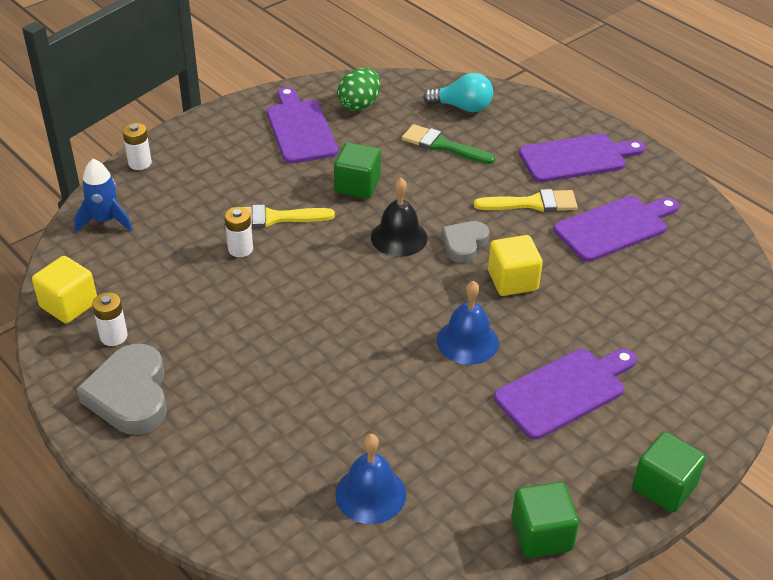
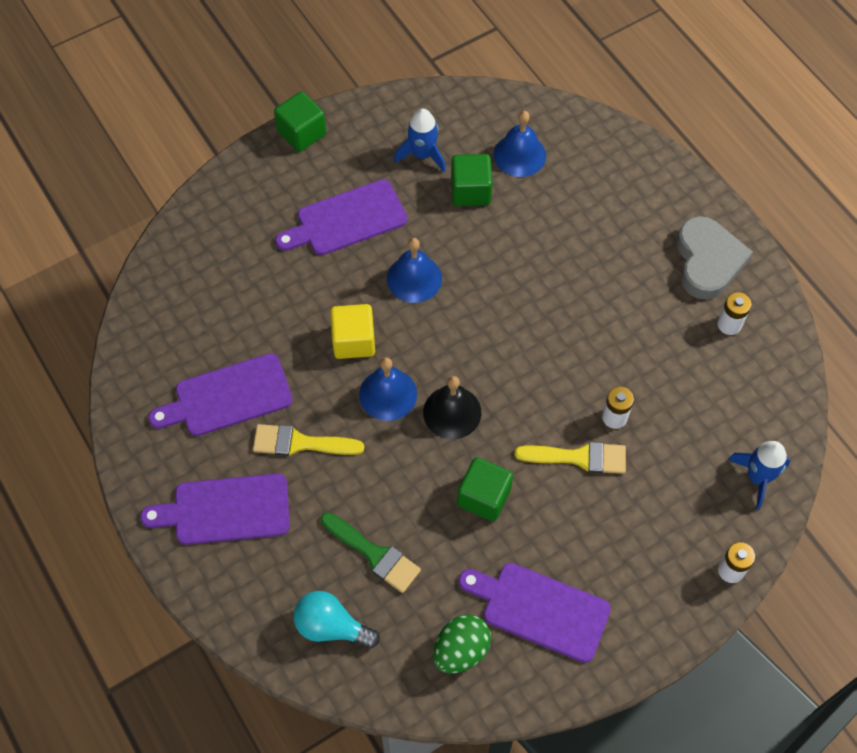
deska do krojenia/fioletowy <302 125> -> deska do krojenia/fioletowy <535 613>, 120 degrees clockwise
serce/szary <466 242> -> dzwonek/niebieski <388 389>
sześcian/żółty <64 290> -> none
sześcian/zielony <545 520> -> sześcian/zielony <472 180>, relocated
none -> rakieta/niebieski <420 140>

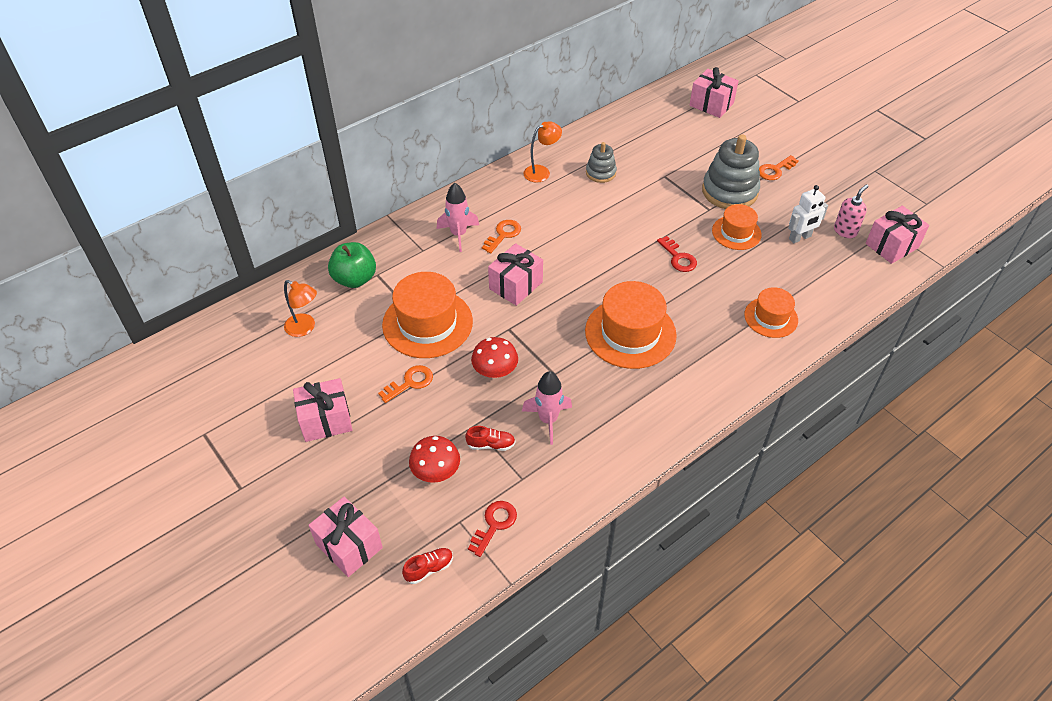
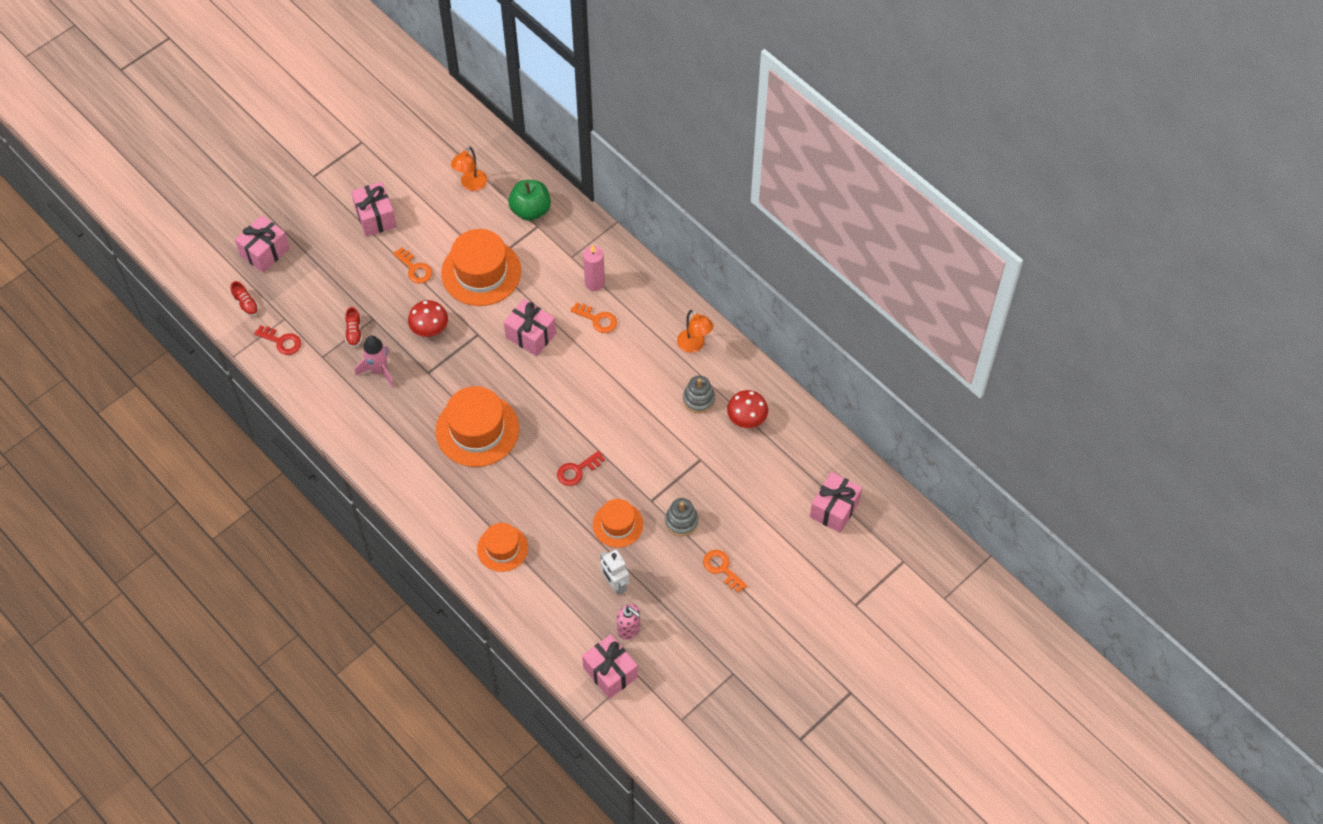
zabawka nakładanka/szary <731 171> -> zabawka nakładanka/szary <681 517>, x0.56
rakieta/różowy <458 217> -> świeca/różowy <594 268>
grzyb/czerwony <434 459> -> grzyb/czerwony <747 409>, relocated

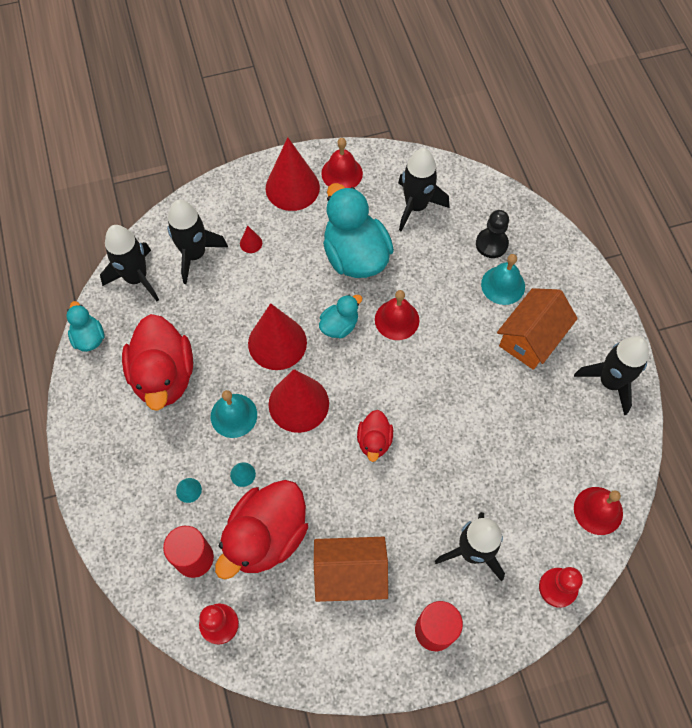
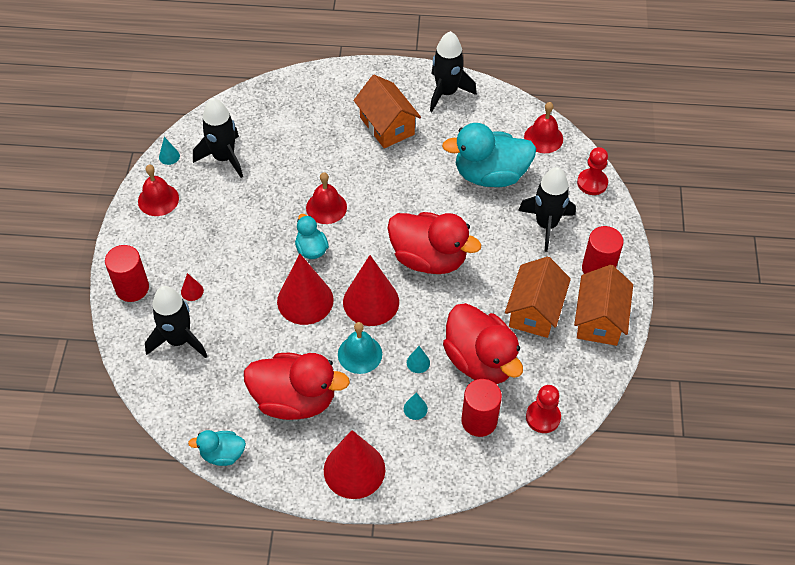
stożek/czerwony <293 174> -> stożek/czerwony <354 464>, relocated
kaczka/turkusowy <358 230> -> kaczka/turkusowy <489 155>, relocated
pionek/czarny <492 234> -> none
rakieta/czarny <129 263> -> none
dzwonek/turkusowy <503 279> -> none
kaczka/czerwony <375 436> -> kaczka/czerwony <434 243>, x1.96
none -> stożek/turkusowy <169 151>
none -> walec/czerwony <127 273>
none -> domek/pomarańczowy <603 305>

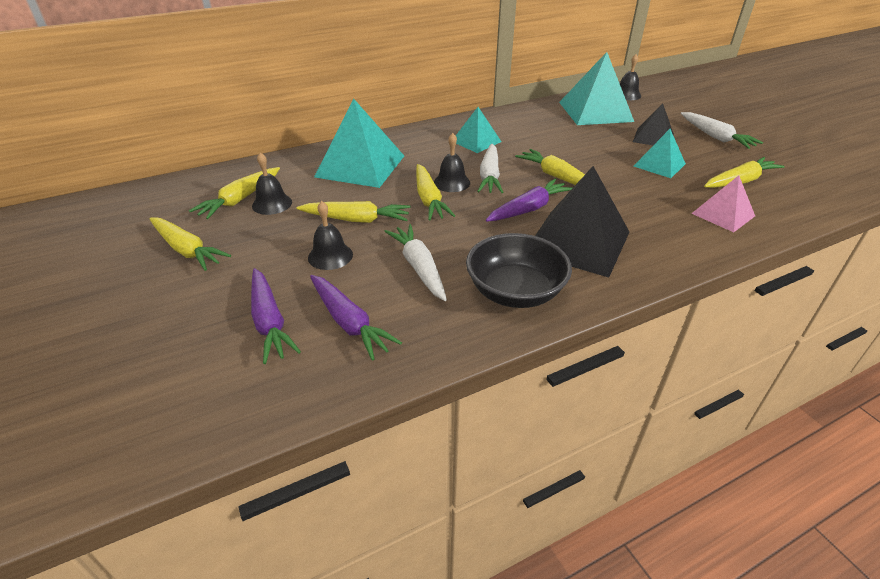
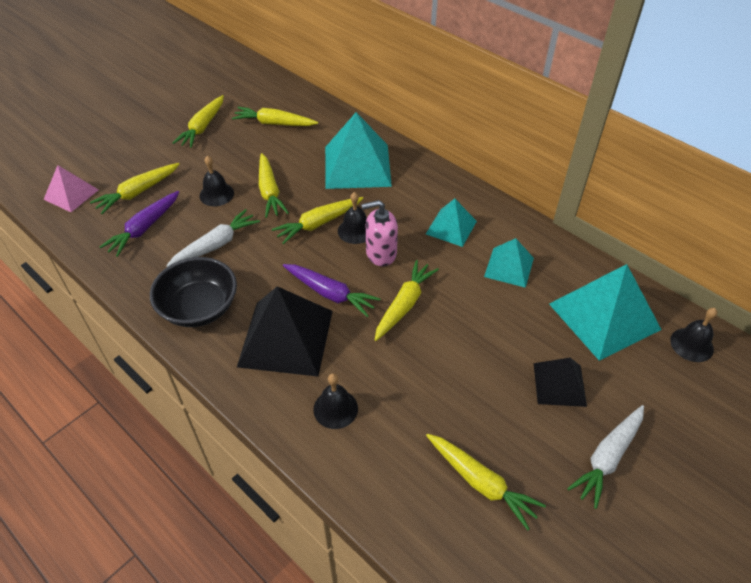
piramida/turkusowy <659 153> -> piramida/turkusowy <509 263>, relocated
marchewka/biały <490 168> -> dozownik mydła/różowy <379 233>
dzwonek/czarny <272 183> -> dzwonek/czarny <335 401>, relocated
piramida/różowy <723 203> -> piramida/różowy <71 188>, relocated
marchewka/fioletowy <276 316> -> marchewka/żółty <134 188>

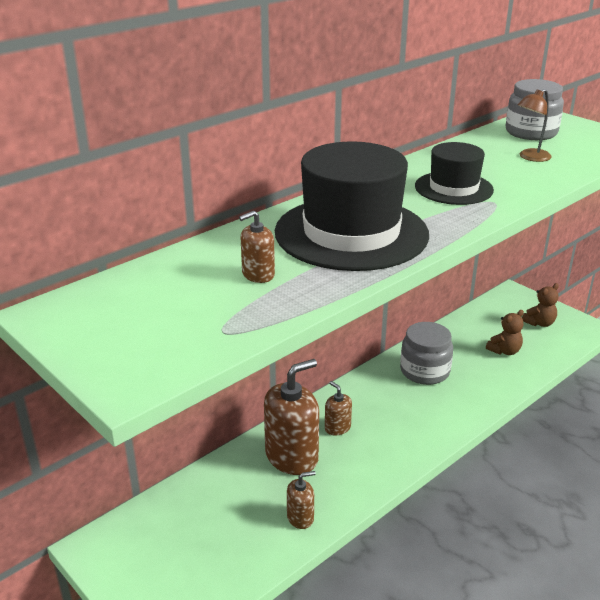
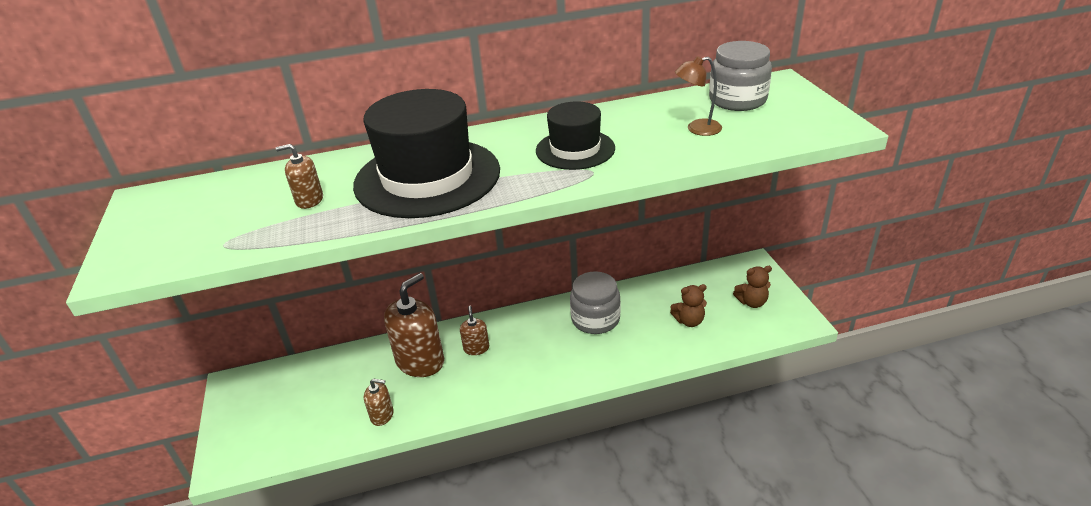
dozownik mydła/brązowy <291 417> -> dozownik mydła/brązowy <414 325>, 45 degrees counterclockwise

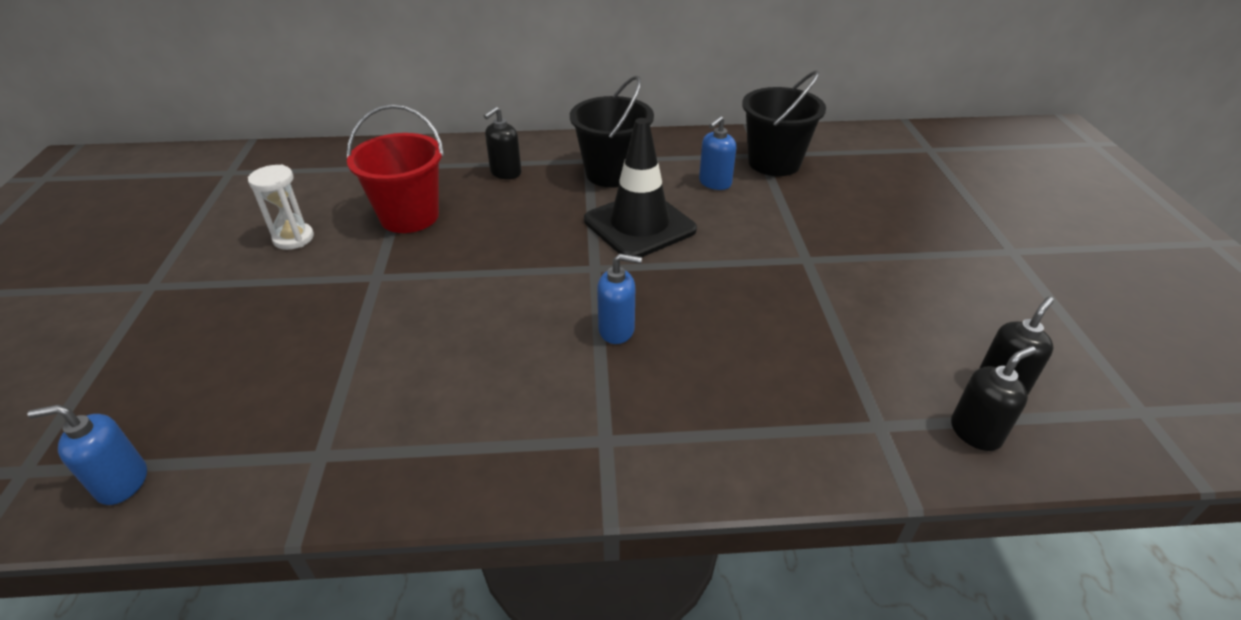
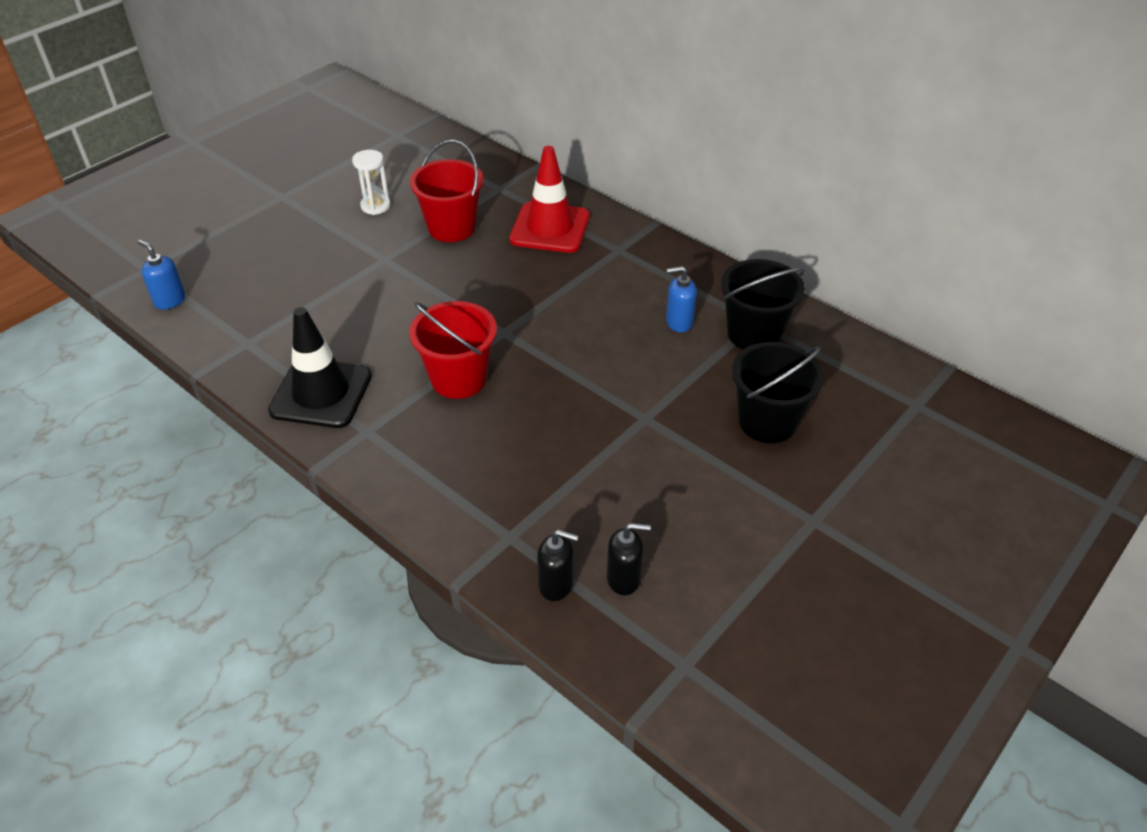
wiadro/czarny <612 132> -> wiadro/czarny <778 393>, relocated
dozownik mydła/czarny <503 142> -> pachołek/czerwony <549 199>
pachołek/czarny <640 187> -> pachołek/czarny <320 367>, relocated
dozownik mydła/niebieski <619 299> -> wiadro/czerwony <453 350>

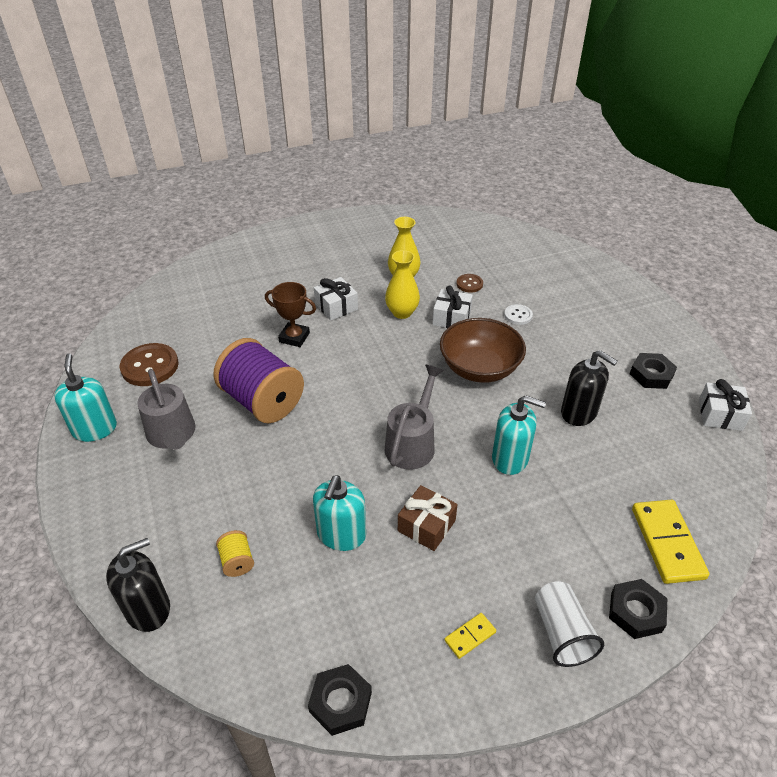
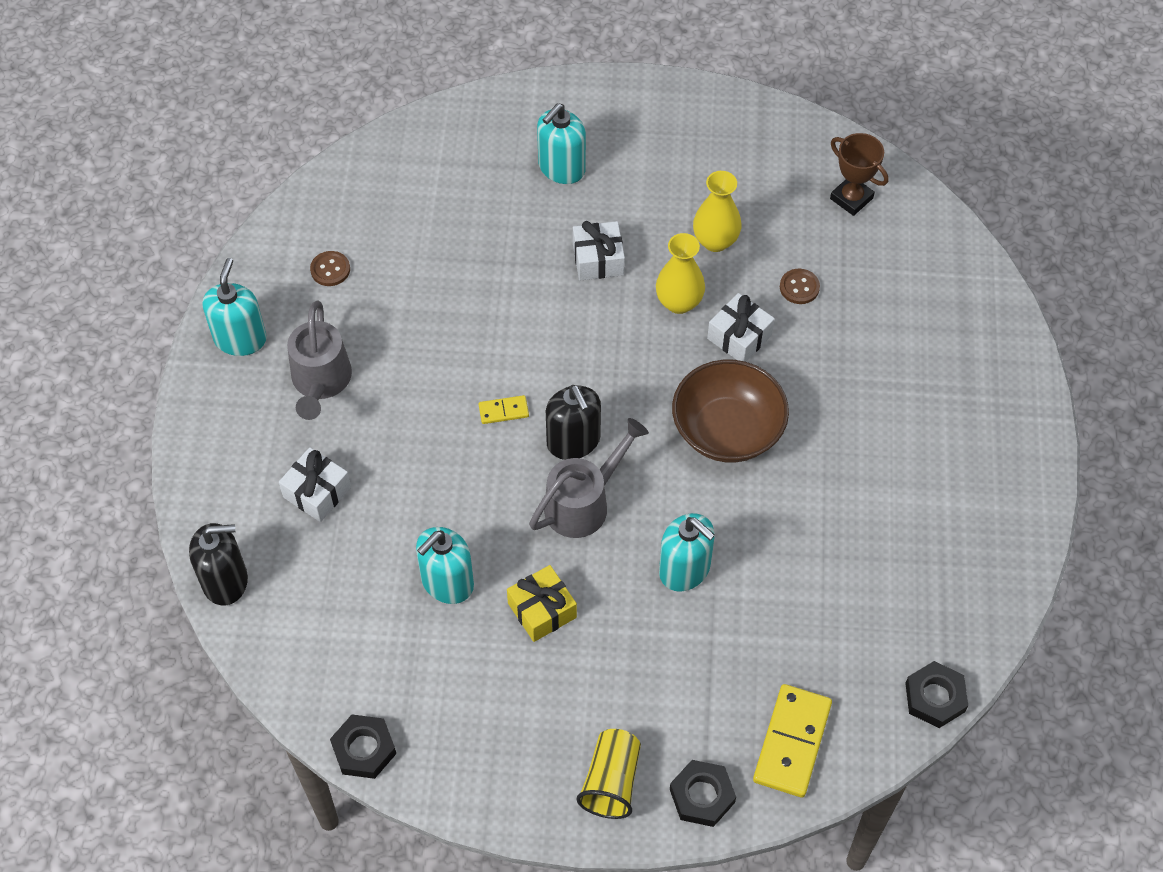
puchar/brązowy <290 314> -> puchar/brązowy <859 174>, relocated
guzik/biały <518 314> -> none
szpulka/fioletowy <258 380> -> none
guzik/brązowy <149 364> -> guzik/brązowy <330 268>, x0.54
dozownik mydła/czarny <589 388> -> dozownik mydła/czarny <573 422>, relocated
nakrętka/czarny <653 371> -> nakrętka/czarny <936 694>, relocated
prezent/biały <725 405> -> prezent/biały <315 484>, relocated
prezent/brązowy <428 518> -> prezent/żółty <542 603>
szpulka/żółty <235 553> -> none
szklanka/biały <569 624> -> szklanka/żółty <609 774>
kostka domina/żółty <470 636> -> kostka domina/żółty <504 409>, relocated
none -> dozownik mydła/turkusowy <561 143>

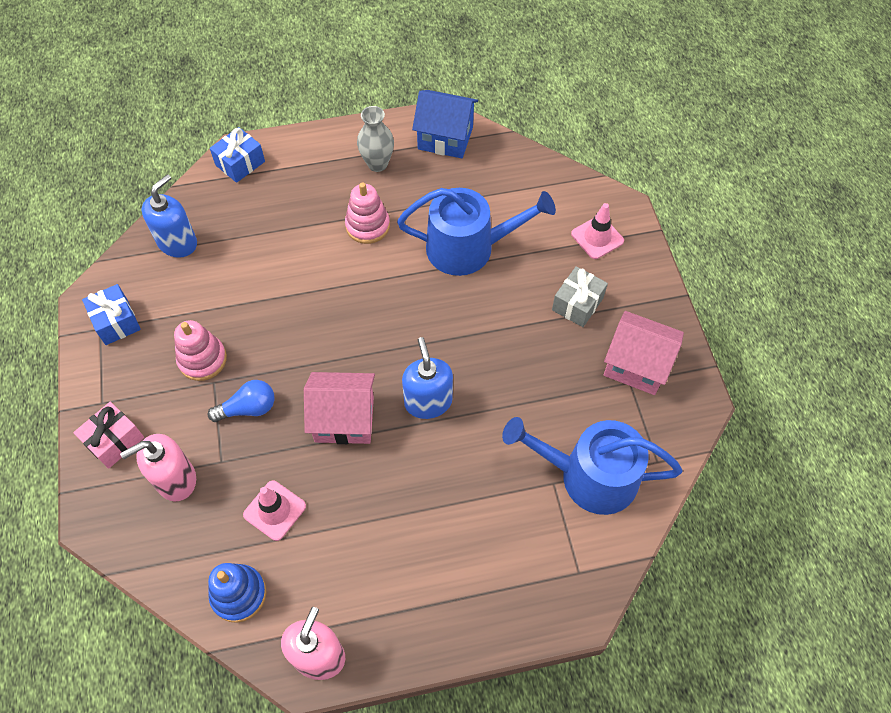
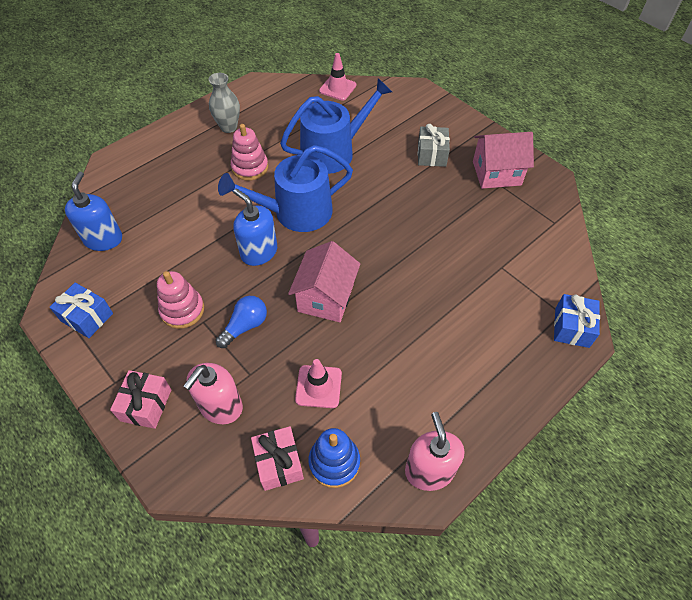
domek/niebieski <445 124> -> none
prezent/niebieski <237 155> -> prezent/niebieski <577 321>, relocated
pachołek/różowy <597 231> -> pachołek/różowy <338 76>, relocated
dozownik mydła/niebieski <427 378> -> dozownik mydła/niebieski <255 227>, relocated
domek/różowy <339 408> -> domek/różowy <324 281>, 45 degrees counterclockwise
konewka/niebieski <592 466> -> konewka/niebieski <285 188>, relocated
none -> prezent/różowy <277 458>

